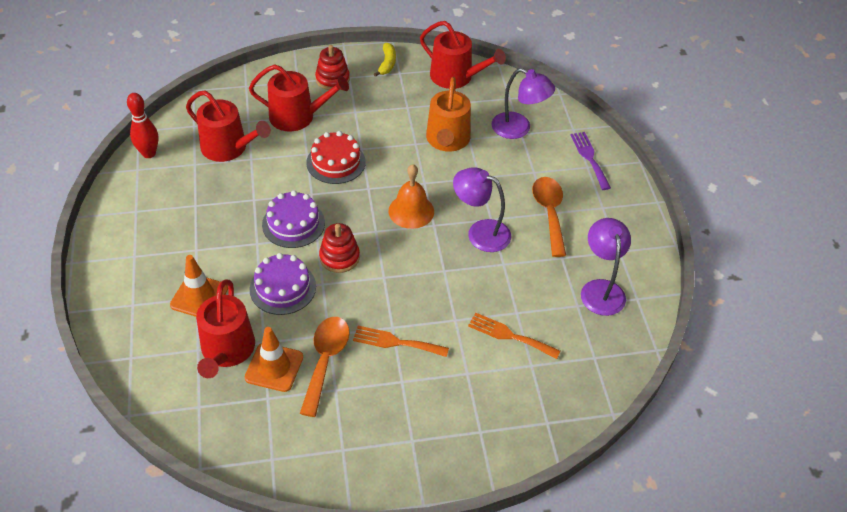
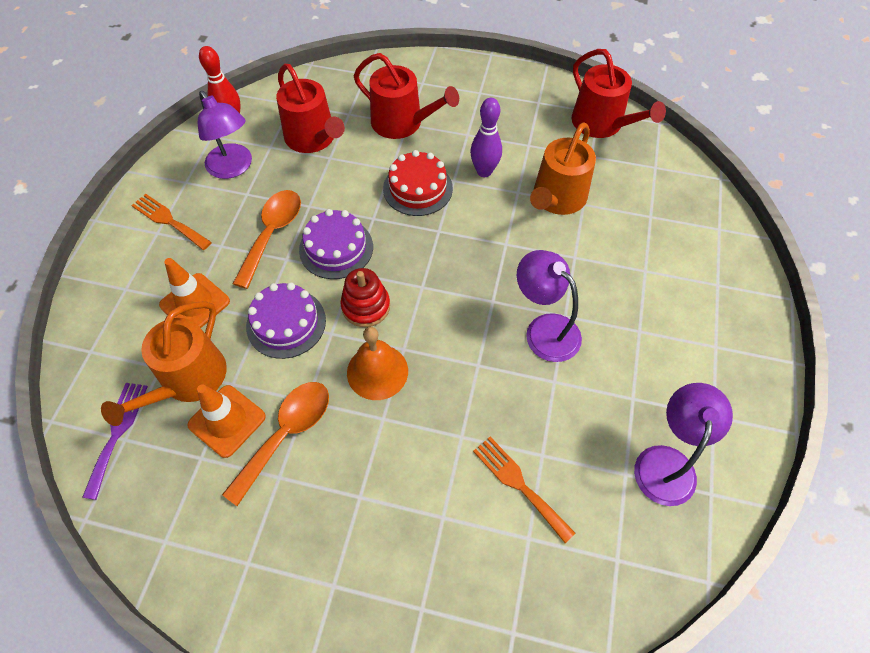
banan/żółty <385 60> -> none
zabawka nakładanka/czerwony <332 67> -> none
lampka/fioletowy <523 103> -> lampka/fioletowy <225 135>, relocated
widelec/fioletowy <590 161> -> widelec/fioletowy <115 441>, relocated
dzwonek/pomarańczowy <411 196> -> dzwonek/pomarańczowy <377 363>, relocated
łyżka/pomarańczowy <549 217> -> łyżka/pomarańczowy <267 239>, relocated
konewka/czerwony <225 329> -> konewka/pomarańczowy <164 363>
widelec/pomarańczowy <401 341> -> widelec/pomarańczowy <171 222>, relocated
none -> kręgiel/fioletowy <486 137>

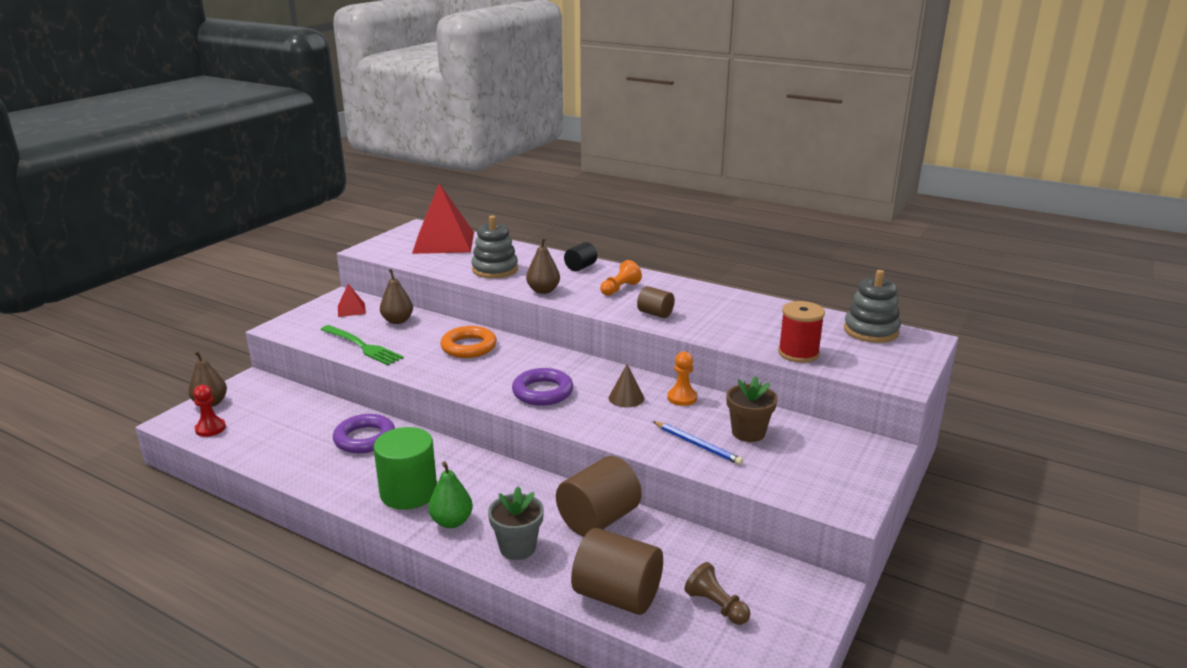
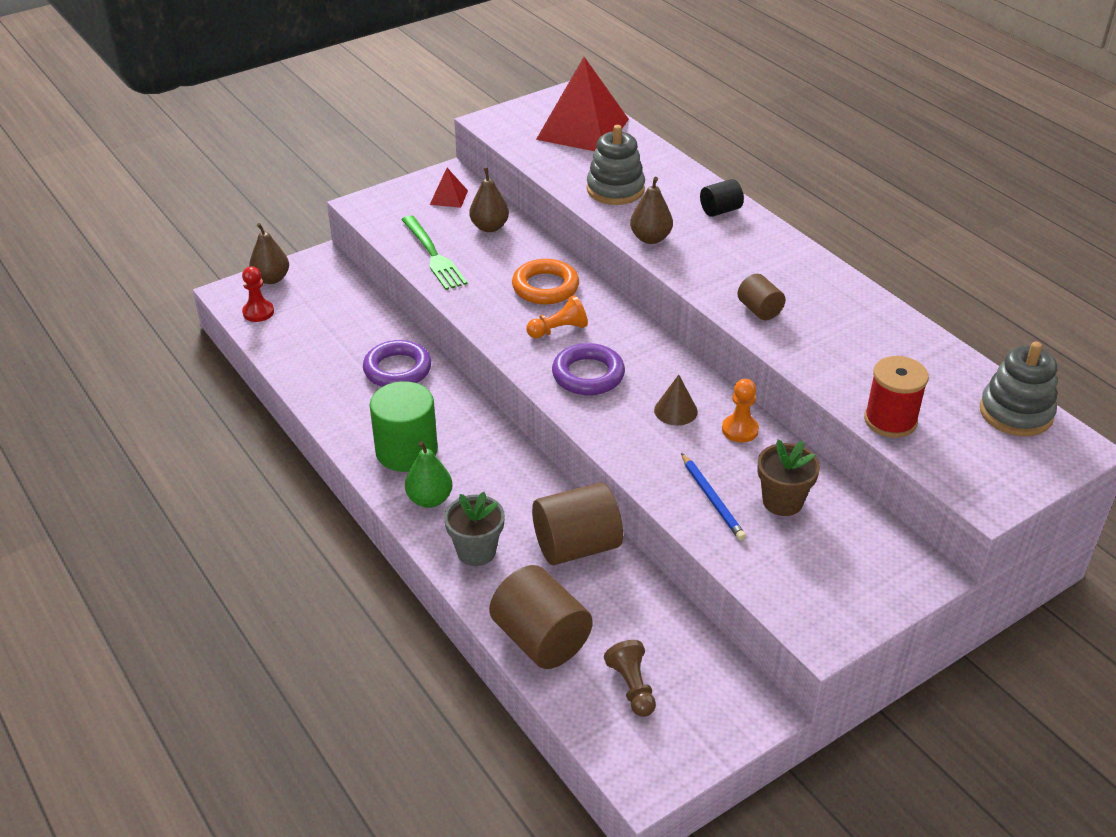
pionek/pomarańczowy <621 278> -> pionek/pomarańczowy <557 316>, relocated

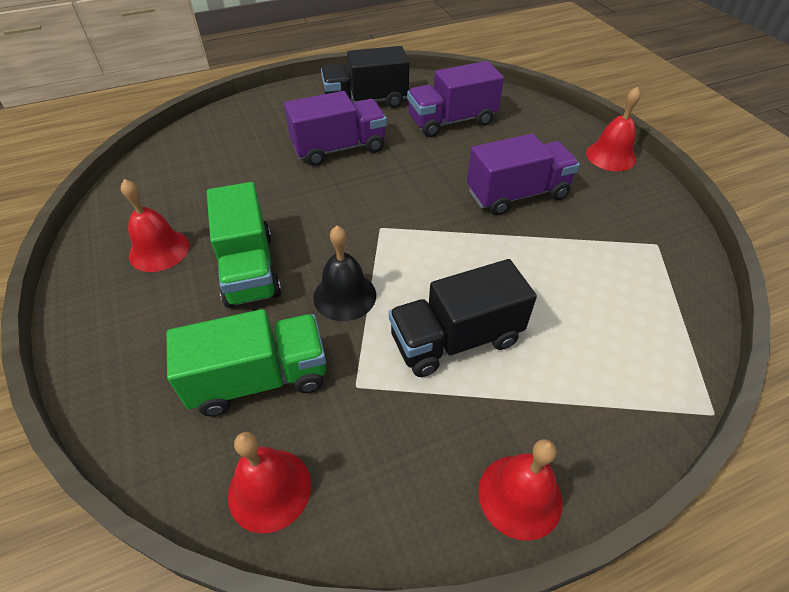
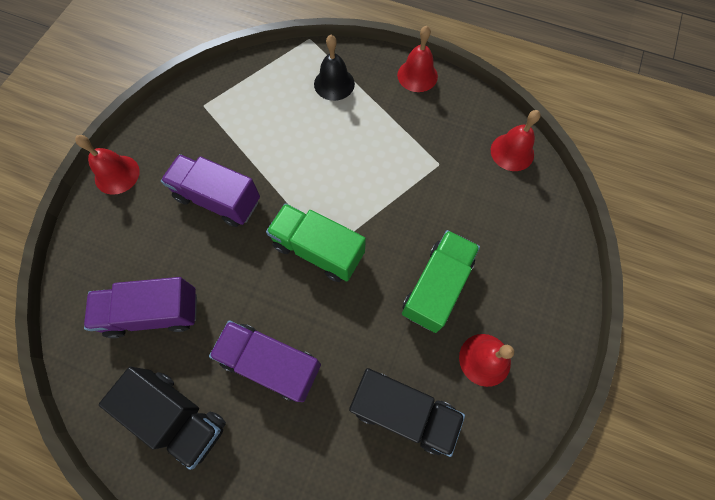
ciężarówka/fioletowy <455 99> -> ciężarówka/fioletowy <140 307>, 150 degrees clockwise
dzwonek/czarny <344 273> -> dzwonek/czarny <334 68>, relocated
ciężarówka/czarny <463 318> -> ciężarówka/czarny <407 412>, relocated
ciężarówka/zielony <246 363> -> ciężarówka/zielony <316 242>, relocated

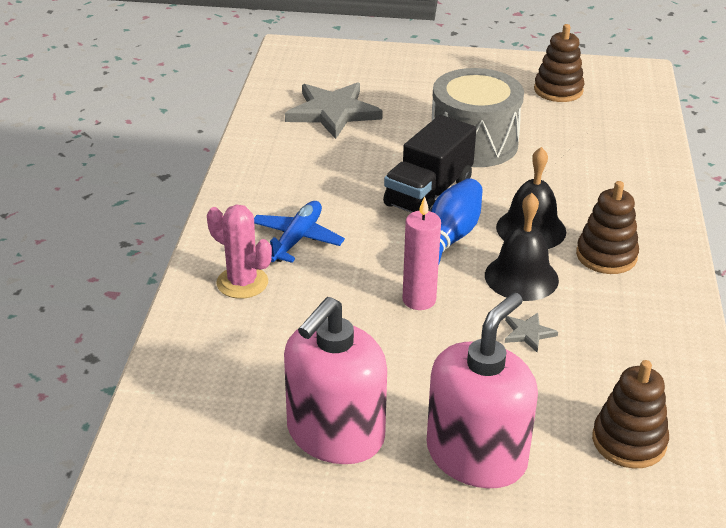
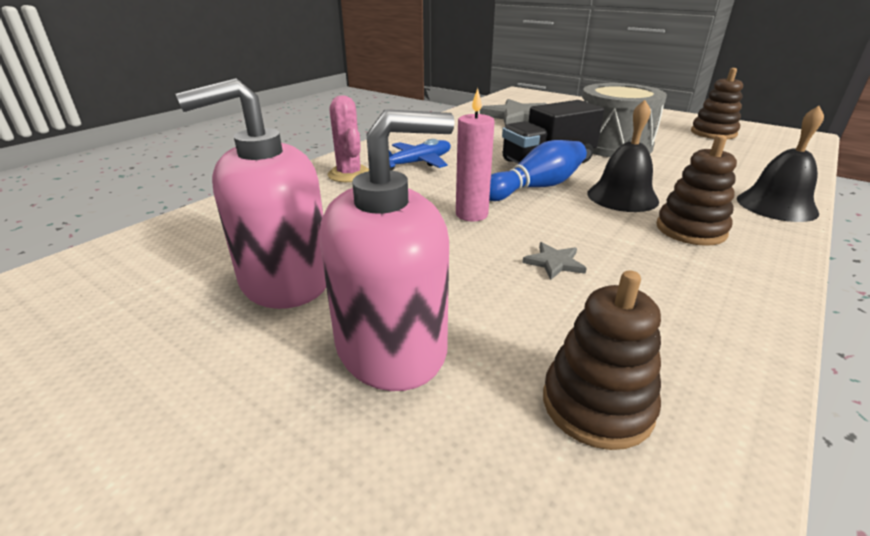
dzwonek/czarny <522 247> -> dzwonek/czarny <780 164>, relocated

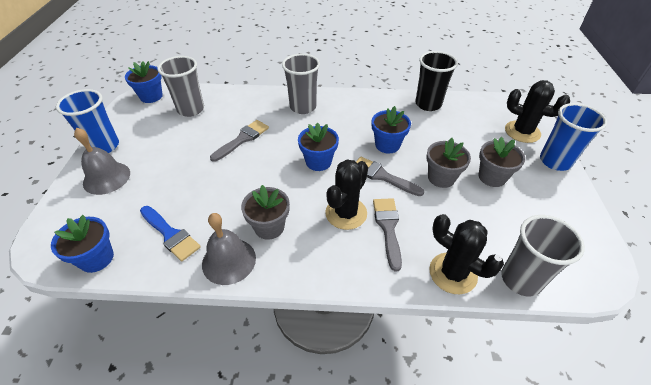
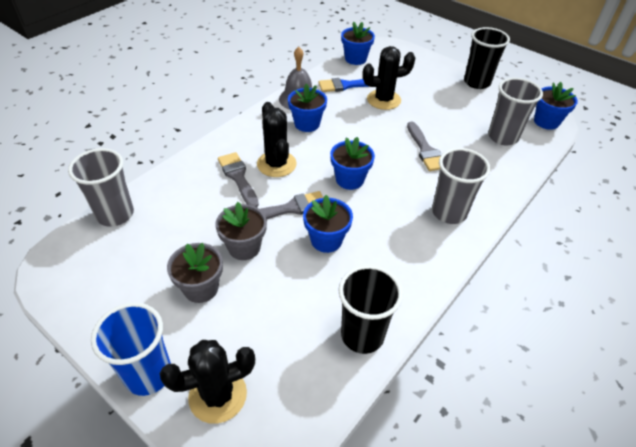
szklanka/niebieski <87 121> -> szklanka/czarny <487 58>
dzwonek/szary <102 161> -> none
doniczka/szary <265 212> -> doniczka/niebieski <307 107>
pędzel/szary <387 234> -> pędzel/szary <238 179>, 150 degrees counterclockwise
kaktus/czarny <466 254> -> kaktus/czarny <389 78>, relocated

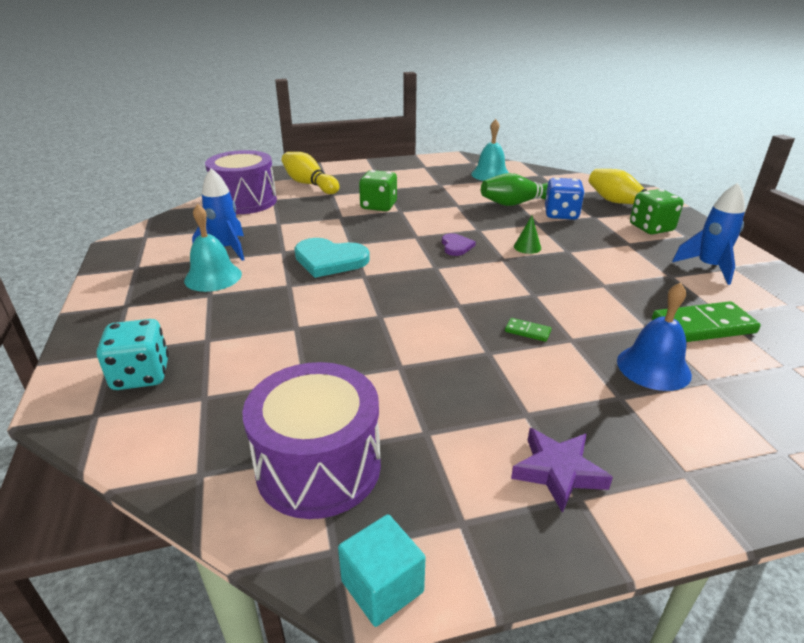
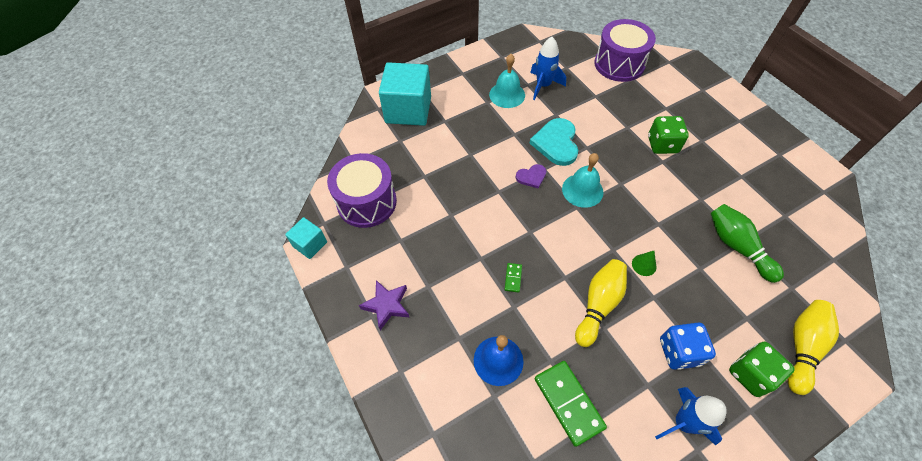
dzwonek/turkusowy <490 150> -> dzwonek/turkusowy <583 180>, relocated
kręgiel/żółty <310 173> -> kręgiel/żółty <601 303>, relocated
kostka do gry/niebieski <565 199> -> kostka do gry/niebieski <688 346>, relocated
serce/fioletowy <459 244> -> serce/fioletowy <531 176>, relocated
kostka do gry/turkusowy <133 354> -> sześcian/turkusowy <405 94>

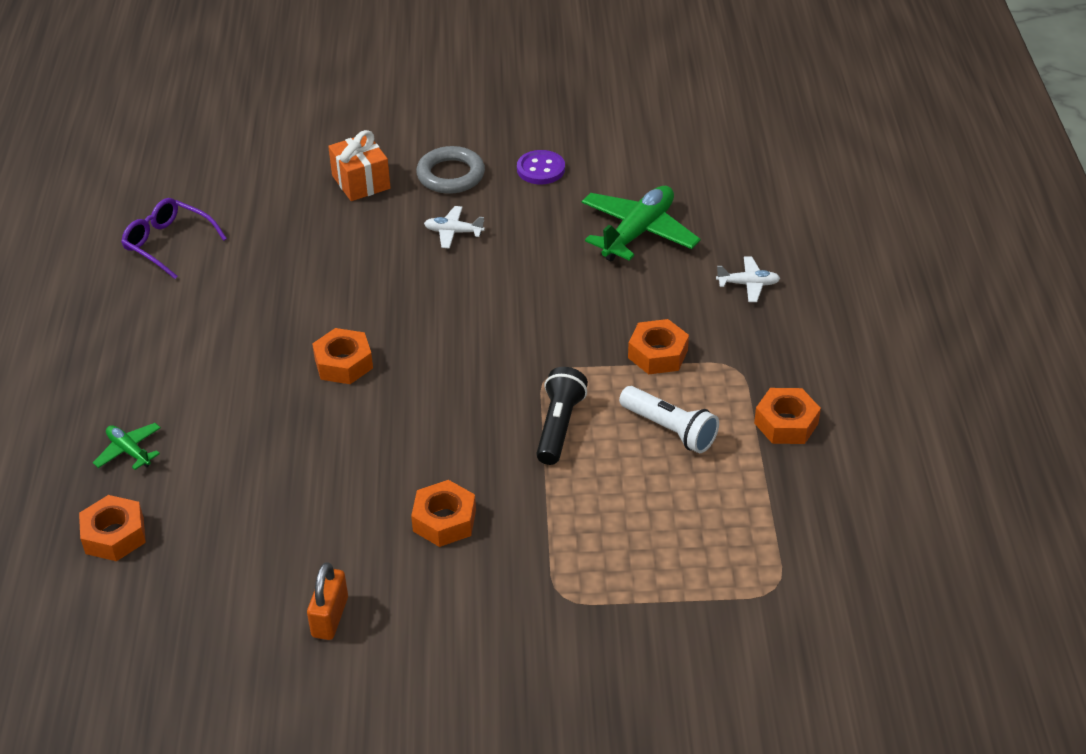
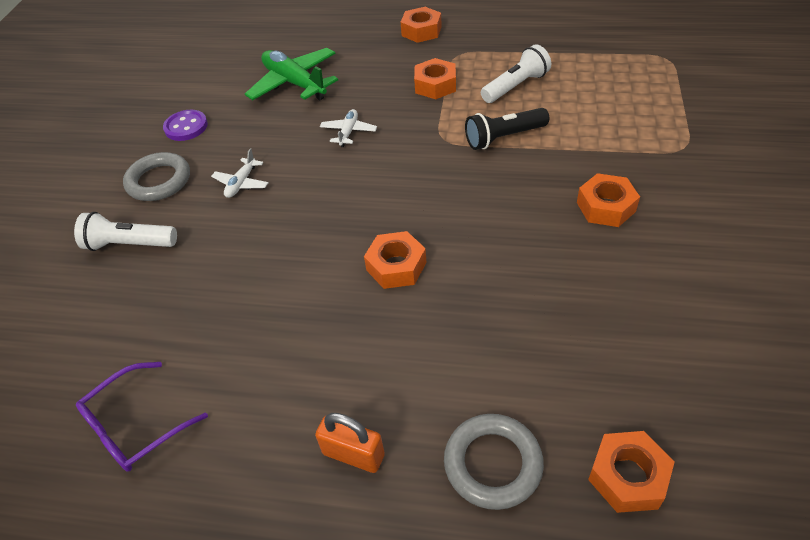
prezent/pomarańczowy <359 165> -> latarka/biały <125 231>
samolot/biały <748 279> -> samolot/biały <348 128>, relocated
latarka/czarny <562 416> -> latarka/czarny <507 129>, 45 degrees counterclockwise
nakrętka/pomarańczowy <787 416> -> nakrętka/pomarańczowy <421 25>, relocated
samolot/zielony <127 446> -> pierścień/szary <494 462>
kłódka/pomarańczowy <327 601> -> kłódka/pomarańczowy <350 443>, relocated

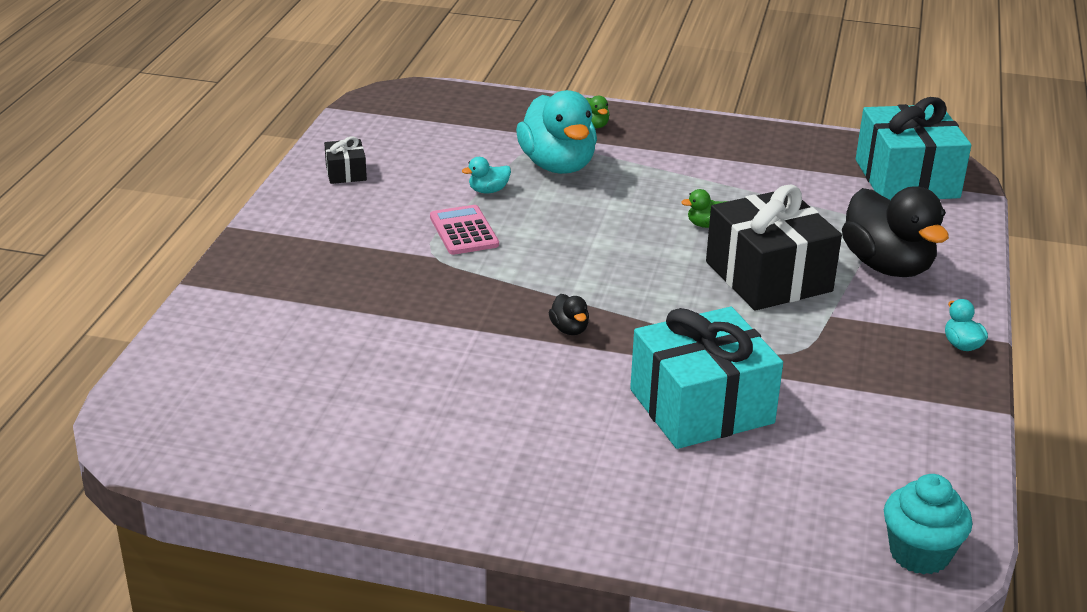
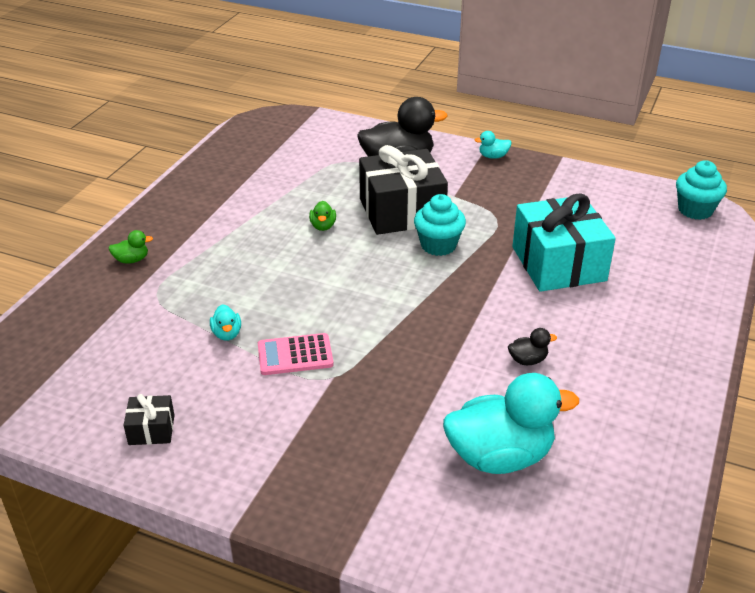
kaczka/turkusowy <556 132> -> kaczka/turkusowy <511 423>, relocated
prezent/turkusowy <913 148> -> none
kaczka/czarny <569 314> -> kaczka/czarny <532 346>, relocated
none -> muffinka/turkusowy <440 225>

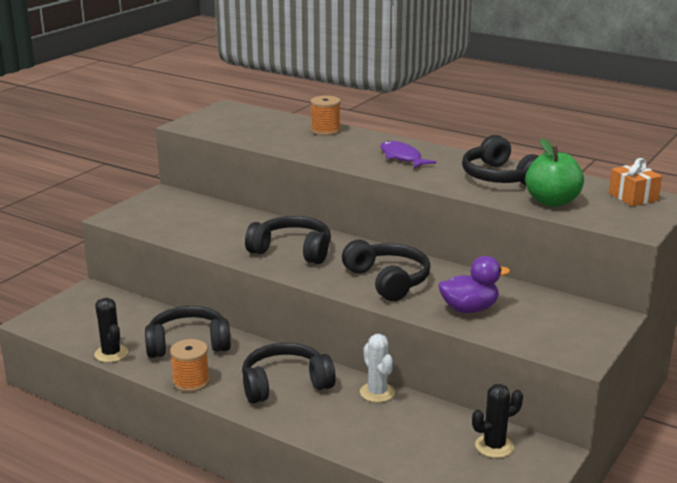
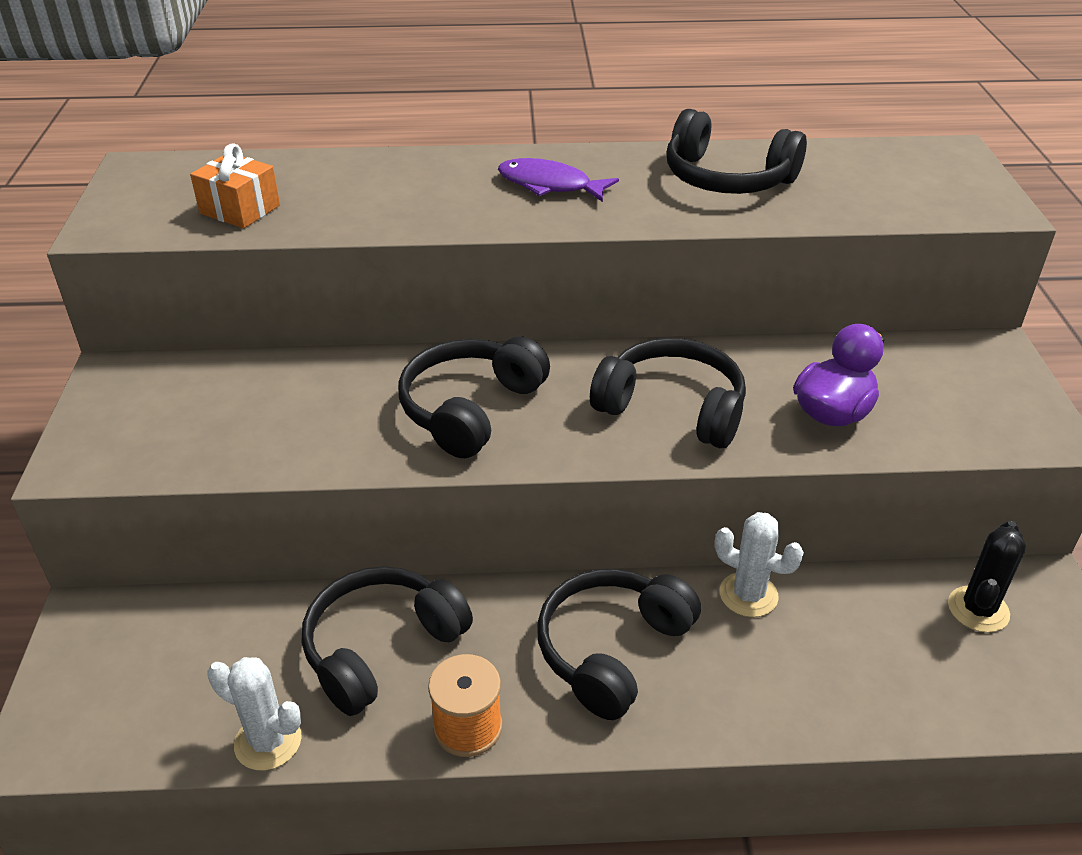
szpulka/pomarańczowy <325 116> -> none
jabłko/zielony <554 172> -> none
prezent/pomarańczowy <635 182> -> prezent/pomarańczowy <235 185>, relocated
słuchawki/czarny <288 240> -> słuchawki/czarny <474 397>, 45 degrees counterclockwise
kaktus/czarny <111 330> -> kaktus/biały <254 714>

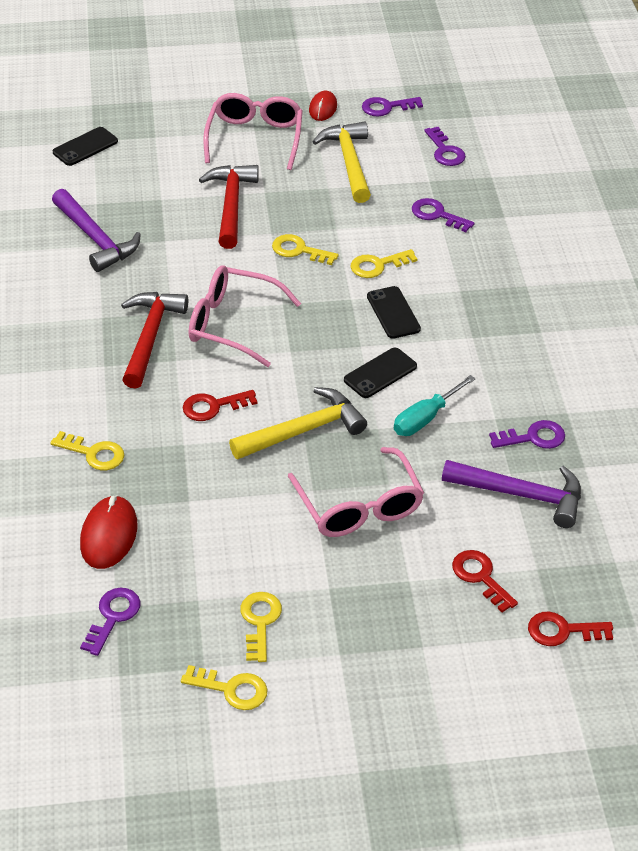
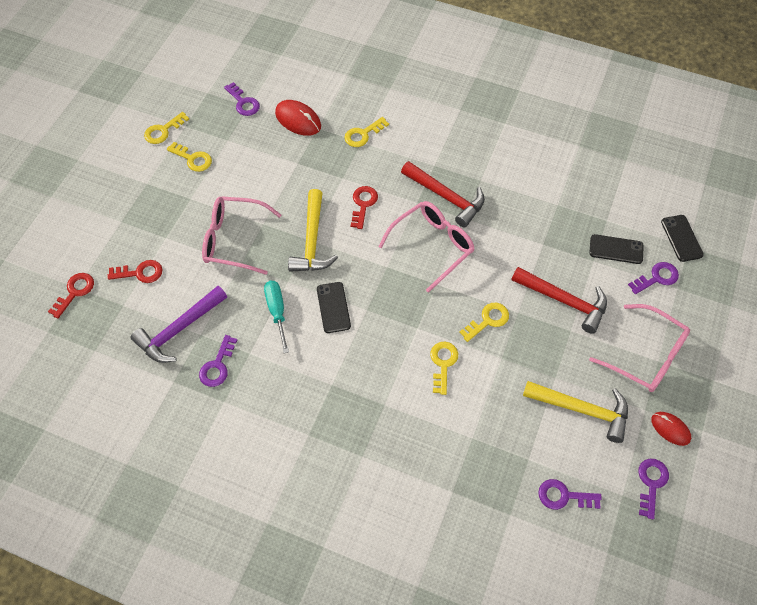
młotek/fioletowy <96 230> -> none
klucz/fioletowy <443 215> -> klucz/fioletowy <653 278>, relocated
telefon/czarny <394 312> -> telefon/czarny <616 249>, relocated

